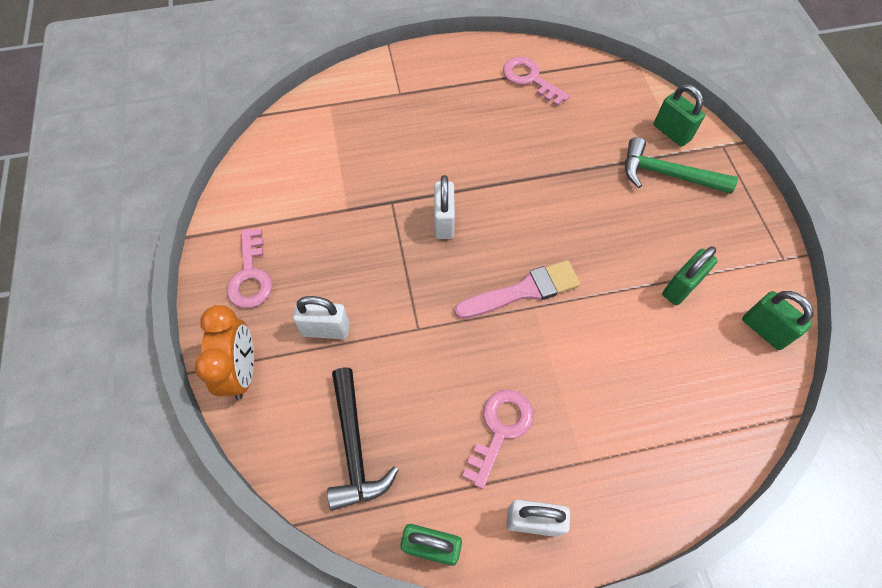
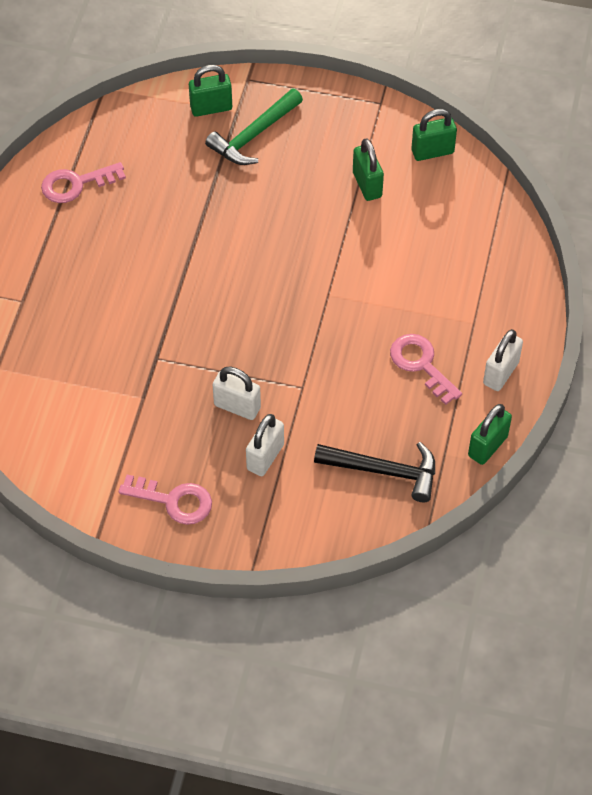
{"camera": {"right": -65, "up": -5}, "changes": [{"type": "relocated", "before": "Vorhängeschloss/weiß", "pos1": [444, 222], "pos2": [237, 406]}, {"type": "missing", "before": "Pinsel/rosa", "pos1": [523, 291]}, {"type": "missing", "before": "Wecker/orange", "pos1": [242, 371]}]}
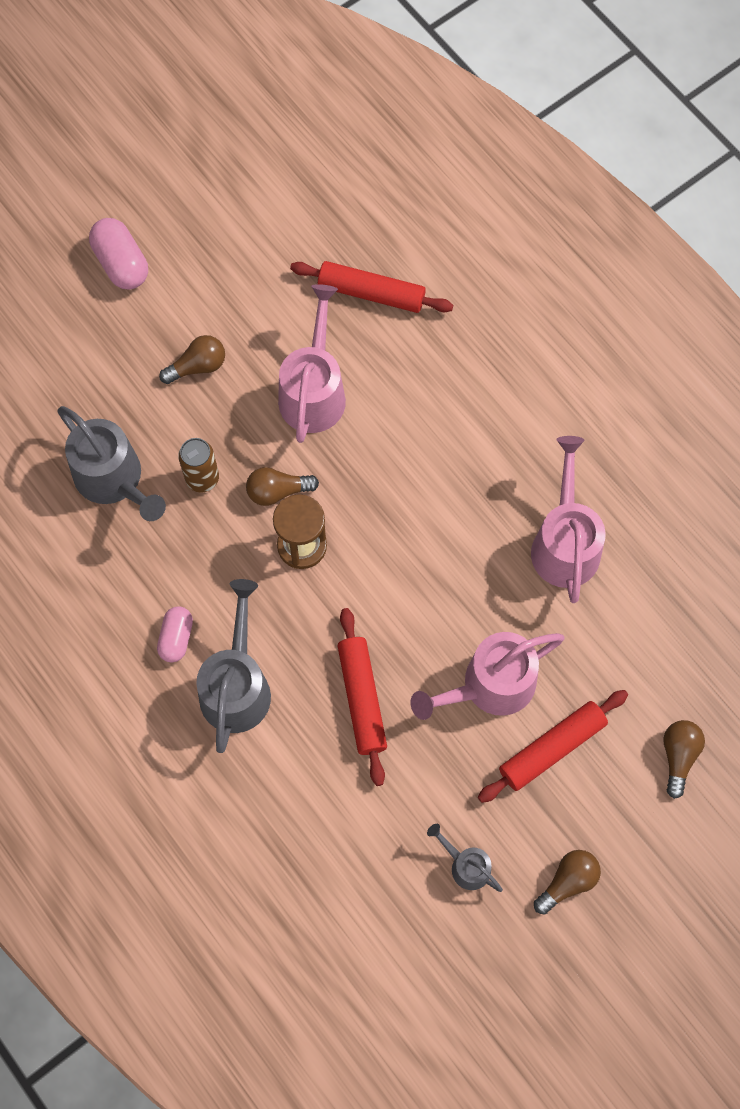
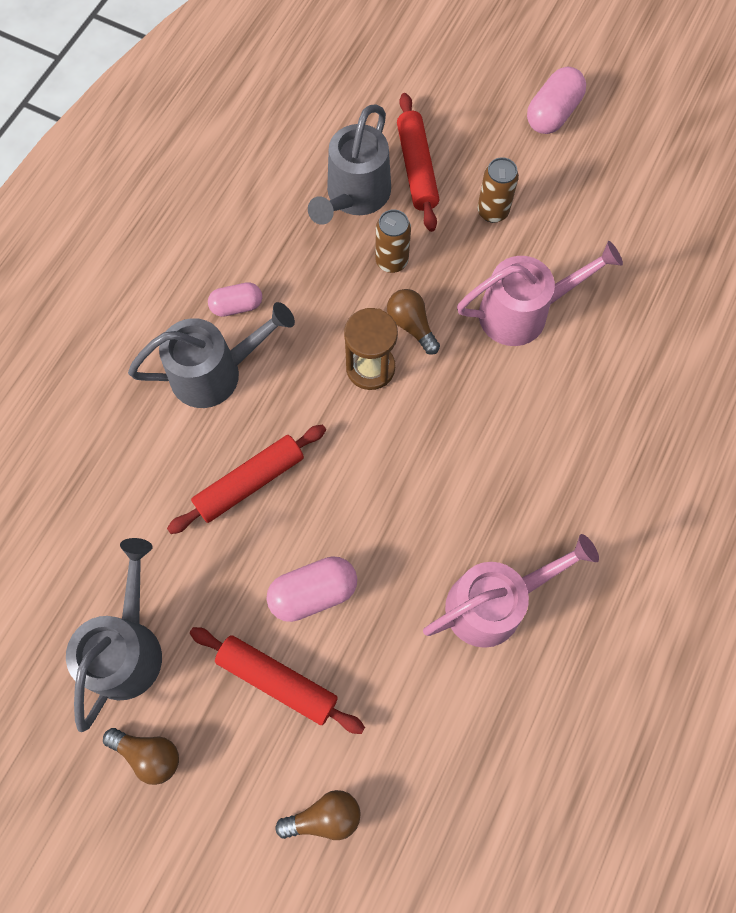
{"camera": {"right": 65, "up": 0}, "changes": [{"type": "relocated", "before": "Nudelholz/rot", "pos1": [371, 293], "pos2": [417, 168]}, {"type": "exchanged", "before": "Glühbirne/braun", "after": "Dose/braun", "pos1": [197, 366], "pos2": [492, 211]}, {"type": "exchanged", "before": "Gießkanne/rosa", "after": "Kapsel/rosa", "pos1": [489, 686], "pos2": [313, 593]}, {"type": "size", "before": "Gießkanne/grau", "pos1": [465, 865], "pos2": [128, 646], "scale": 1.89}]}
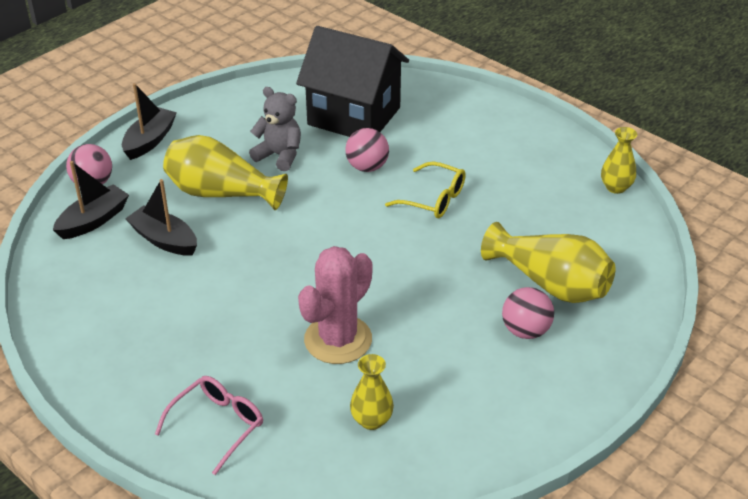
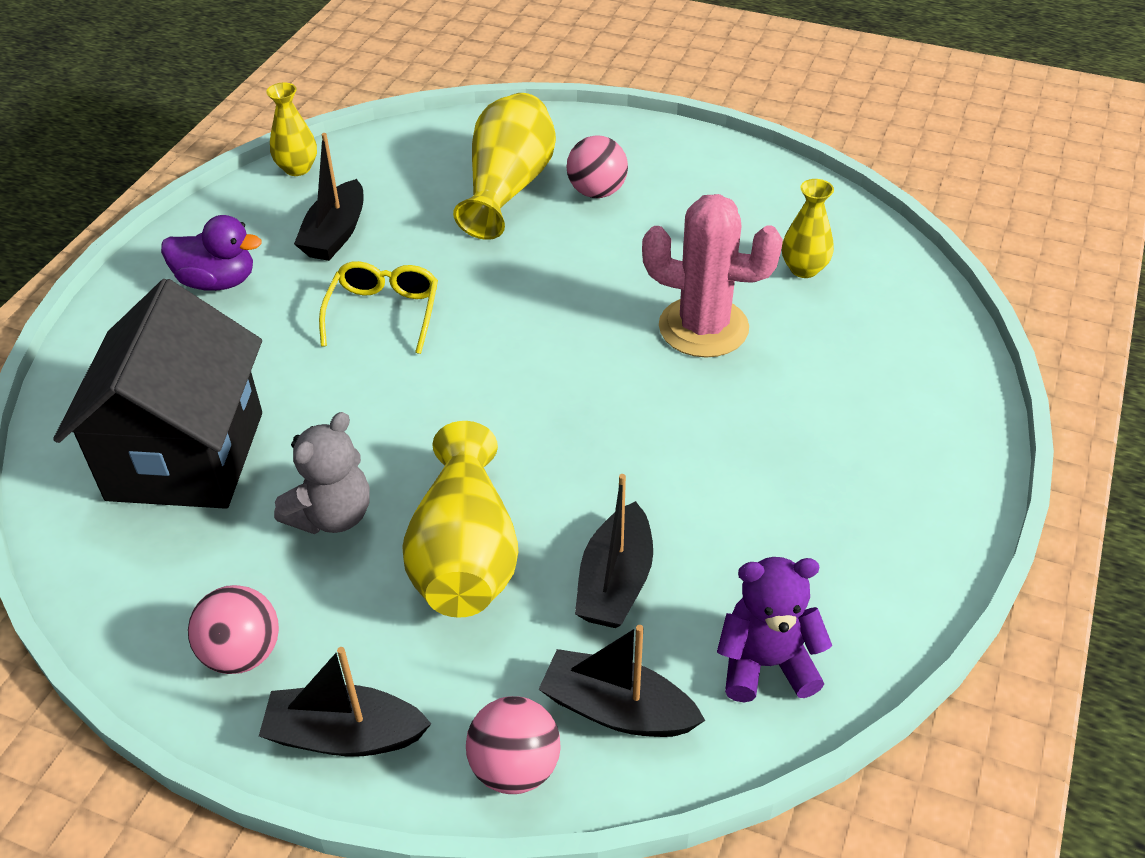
{"camera": {"right": -110, "up": 5}, "changes": [{"type": "spun", "before": "Teddybär/grau", "pos1": [279, 155], "pos2": [332, 515], "turn": -150}, {"type": "relocated", "before": "Ball/rosa", "pos1": [367, 167], "pos2": [242, 653]}, {"type": "missing", "before": "Brille/rosa", "pos1": [218, 425]}, {"type": "appeared", "after": "Boot/schwarz", "pos2": [335, 234]}, {"type": "appeared", "after": "Ente/lila", "pos2": [217, 281]}, {"type": "appeared", "after": "Teddybär/lila", "pos2": [766, 664]}]}
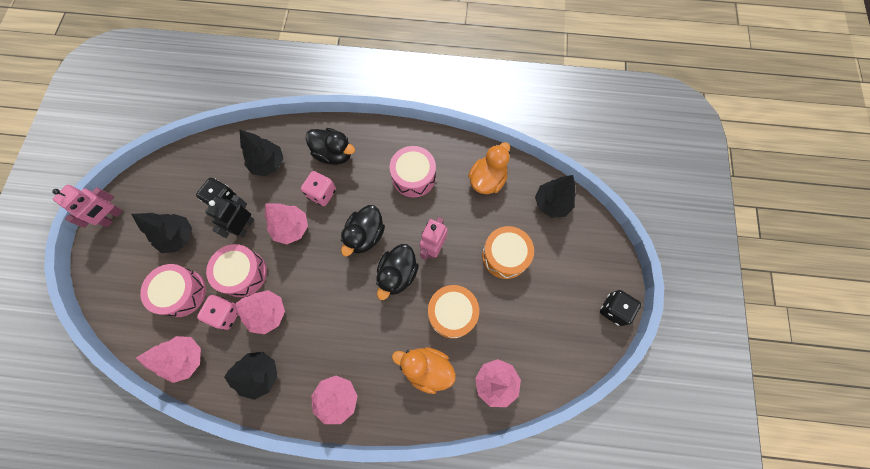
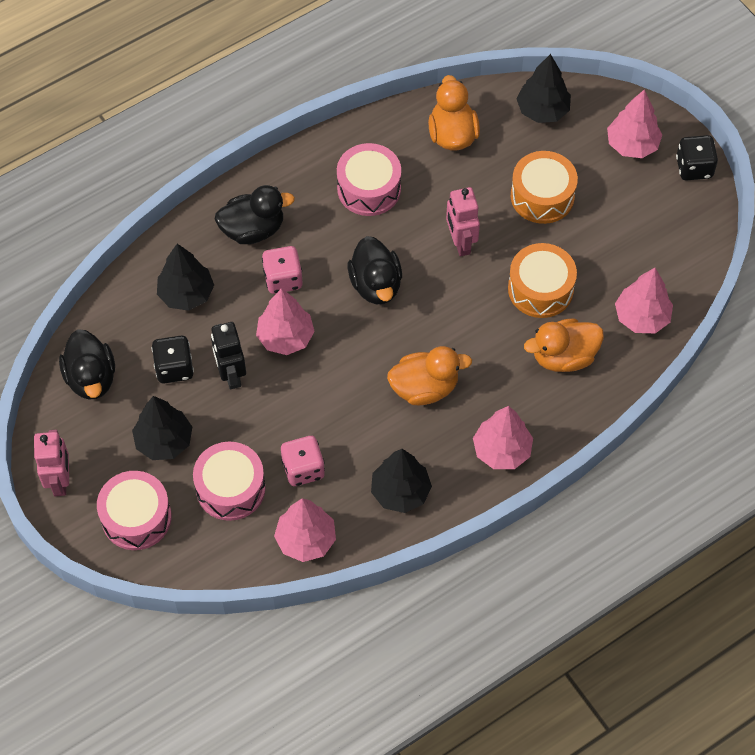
{"camera": {"right": -40, "up": -10}, "changes": [{"type": "relocated", "before": "Trommel/rosa", "pos1": [243, 273], "pos2": [136, 517]}, {"type": "relocated", "before": "Ente/schwarz", "pos1": [397, 274], "pos2": [91, 378]}, {"type": "relocated", "before": "Baum/rosa", "pos1": [267, 313], "pos2": [632, 145]}, {"type": "appeared", "after": "Ente/orange", "pos2": [424, 388]}]}
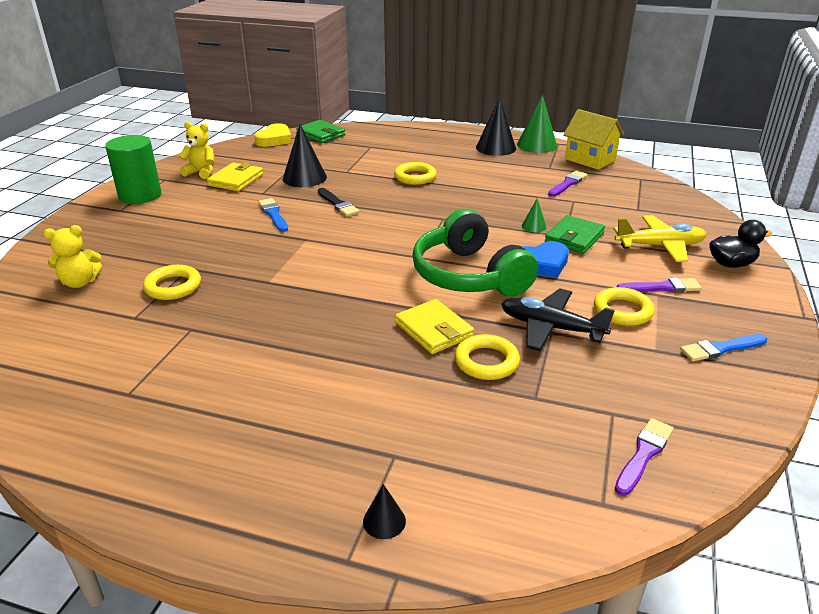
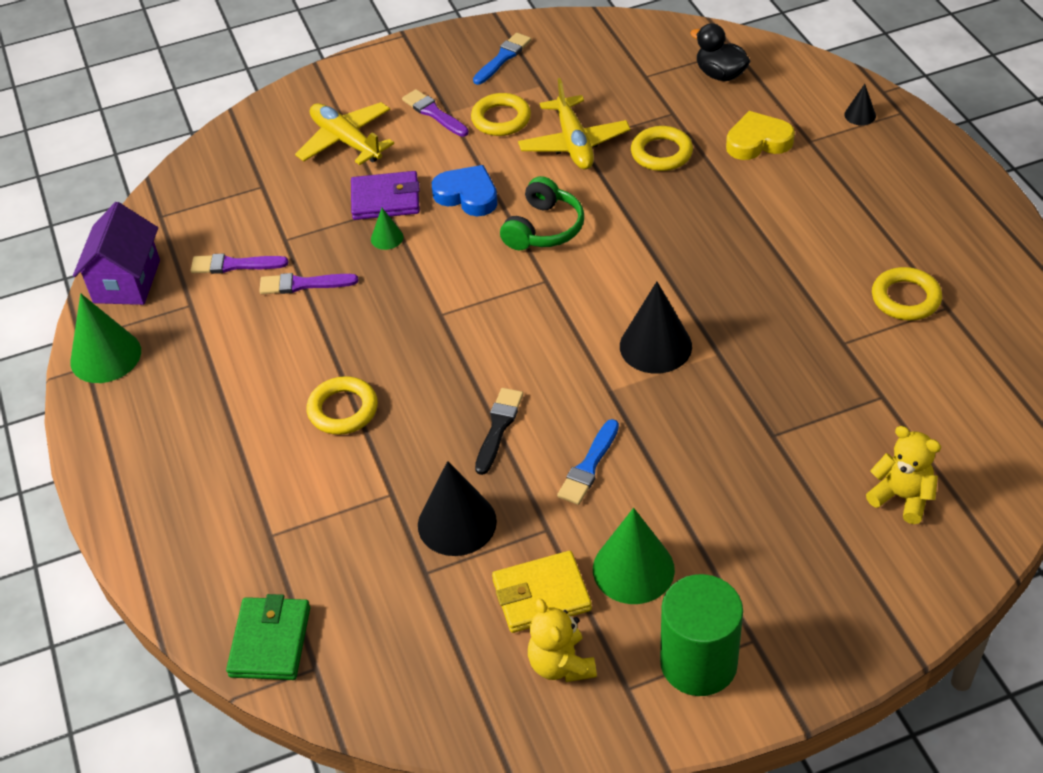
{"camera": {"right": -125, "up": 15}, "changes": [{"type": "relocated", "before": "Kegel/schwarz", "pos1": [496, 148], "pos2": [655, 346]}, {"type": "colour", "before": "Haus/gelb", "after": "Haus/lila", "pos1": [590, 160], "pos2": [127, 281]}, {"type": "relocated", "before": "Herz/gelb", "pos1": [274, 139], "pos2": [758, 141]}, {"type": "size", "before": "Kopfhörer/grün", "pos1": [469, 275], "pos2": [544, 228], "scale": 0.6}, {"type": "colour", "before": "Geldbörse/grün", "after": "Geldbörse/lila", "pos1": [574, 238], "pos2": [385, 199]}, {"type": "relocated", "before": "Ente/schwarz", "pos1": [731, 264], "pos2": [720, 74]}, {"type": "relocated", "before": "Ring/gelb", "pos1": [173, 287], "pos2": [905, 298]}, {"type": "colour", "before": "Flugzeug/schwarz", "after": "Flugzeug/gelb", "pos1": [551, 328], "pos2": [574, 143]}, {"type": "missing", "before": "Geldbörse/gelb", "pos1": [434, 330]}, {"type": "spun", "before": "Pinsel/blau", "pos1": [720, 349], "pos2": [503, 58], "turn": -90}, {"type": "relocated", "before": "Pinsel/lila", "pos1": [644, 454], "pos2": [303, 284]}, {"type": "appeared", "after": "Kegel/grün", "pos2": [633, 569]}]}
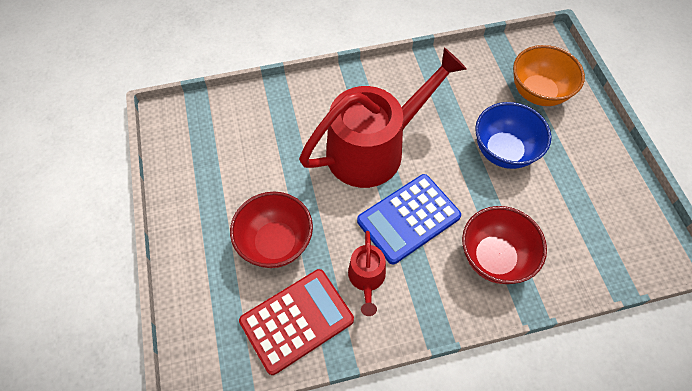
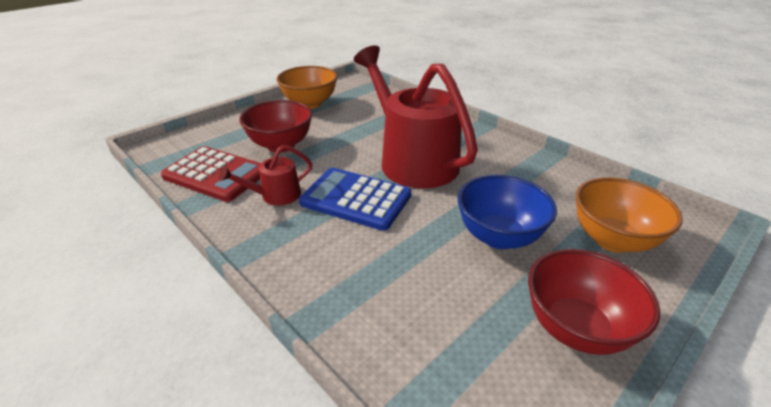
{"camera": {"right": 60, "up": -25}, "changes": [{"type": "spun", "before": "Gießkanne/rot", "pos1": [374, 148], "pos2": [412, 160], "turn": -150}, {"type": "relocated", "before": "Schüssel/rot", "pos1": [494, 258], "pos2": [576, 328]}, {"type": "appeared", "after": "Schüssel/orange", "pos2": [310, 103]}]}
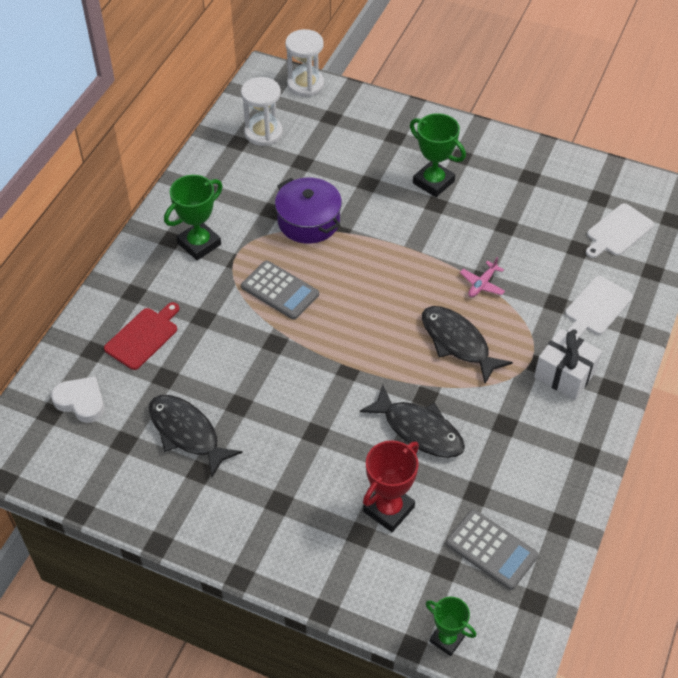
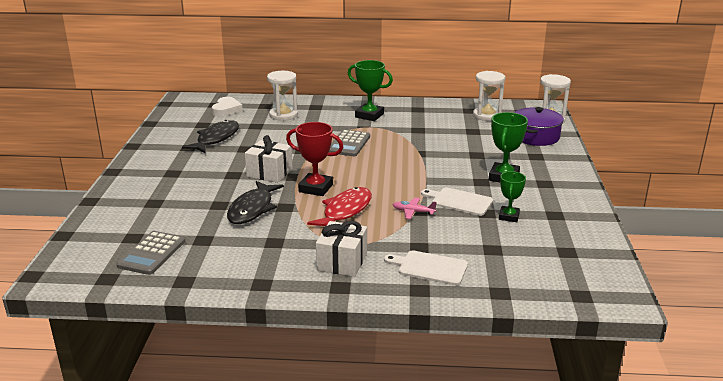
{"camera": {"right": 70, "up": -25}, "changes": [{"type": "relocated", "before": "Kochtopf/lila", "pos1": [308, 221], "pos2": [535, 137]}, {"type": "relocated", "before": "Schneidebrett/weiß", "pos1": [618, 231], "pos2": [459, 201]}, {"type": "exchanged", "before": "Schneidebrett/rot", "after": "Sanduhr/weiß", "pos1": [143, 337], "pos2": [283, 115]}, {"type": "colour", "before": "Fisch/schwarz", "after": "Fisch/rot", "pos1": [457, 343], "pos2": [345, 211]}, {"type": "relocated", "before": "Pokal/rot", "pos1": [388, 509], "pos2": [315, 188]}, {"type": "relocated", "before": "Pokal/grün", "pos1": [447, 639], "pos2": [509, 216]}, {"type": "appeared", "after": "Geschenk/weiß", "pos2": [269, 173]}]}
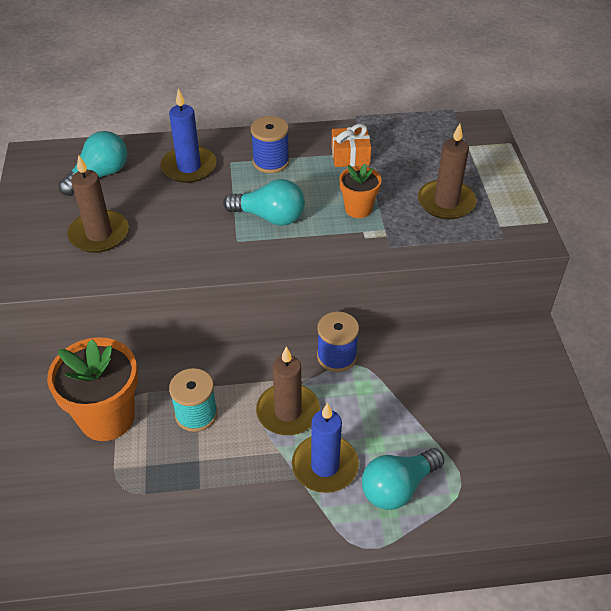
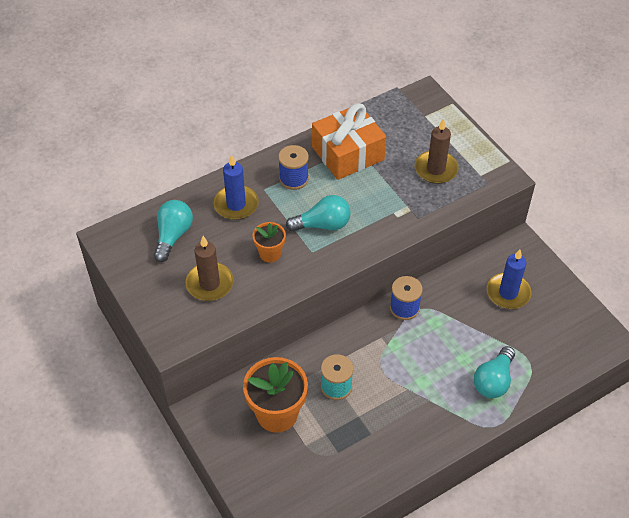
{"camera": {"right": -25, "up": 5}, "changes": [{"type": "size", "before": "Geschenk/orange", "pos1": [350, 156], "pos2": [348, 153], "scale": 1.96}, {"type": "relocated", "before": "Blumentopf/orange", "pos1": [358, 209], "pos2": [270, 253]}, {"type": "missing", "before": "Kerze/braun", "pos1": [288, 412]}, {"type": "relocated", "before": "Kerze/blau", "pos1": [325, 466], "pos2": [508, 293]}]}
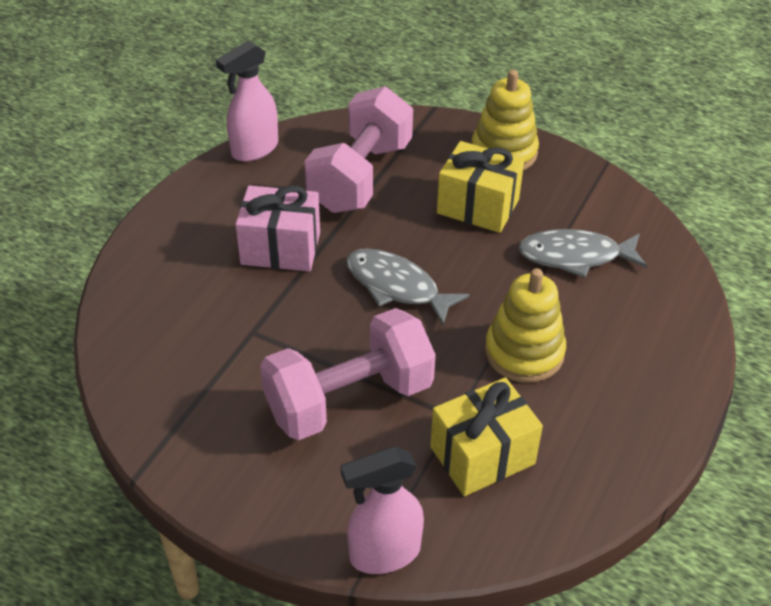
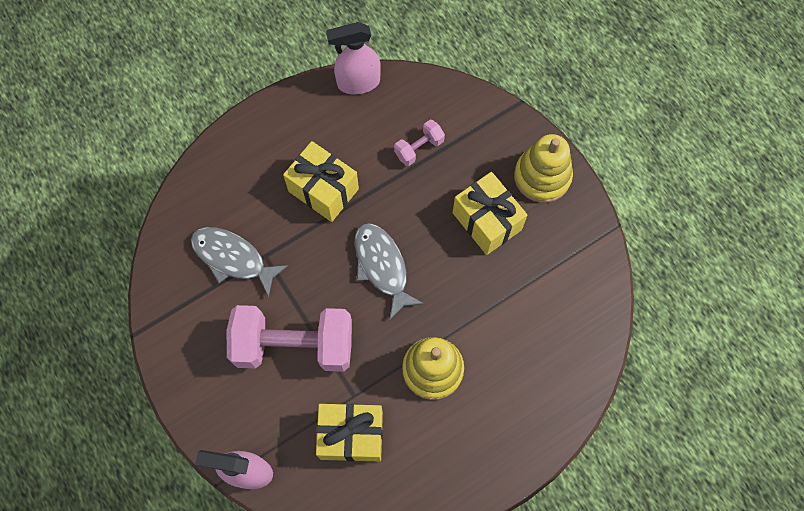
{"camera": {"right": 30, "up": 25}, "changes": [{"type": "size", "before": "Hantel/rosa", "pos1": [360, 176], "pos2": [419, 148], "scale": 0.45}, {"type": "colour", "before": "Geschenk/rosa", "after": "Geschenk/gelb", "pos1": [280, 248], "pos2": [323, 190]}, {"type": "relocated", "before": "Fisch/grau", "pos1": [575, 256], "pos2": [233, 258]}]}
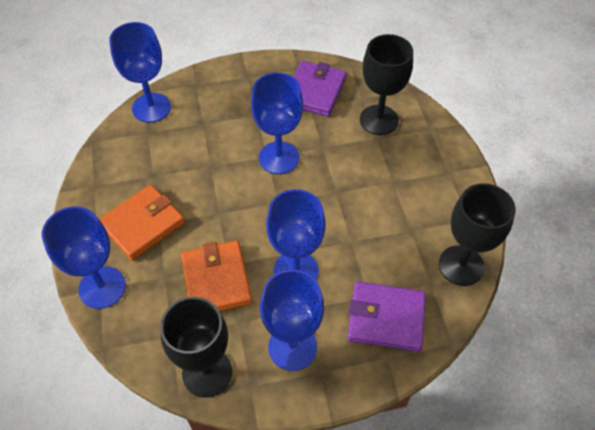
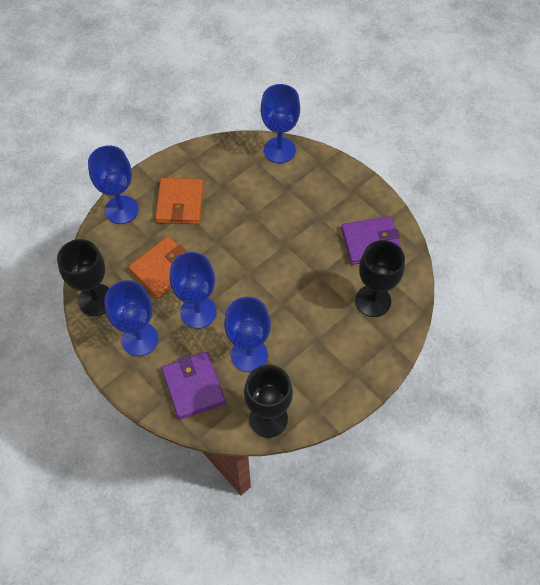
{"camera": {"right": 60, "up": 5}, "changes": [{"type": "relocated", "before": "Kelch/blau", "pos1": [279, 158], "pos2": [249, 355]}, {"type": "spun", "before": "Geldbörse/orange", "pos1": [142, 224], "pos2": [180, 203], "turn": 75}]}
